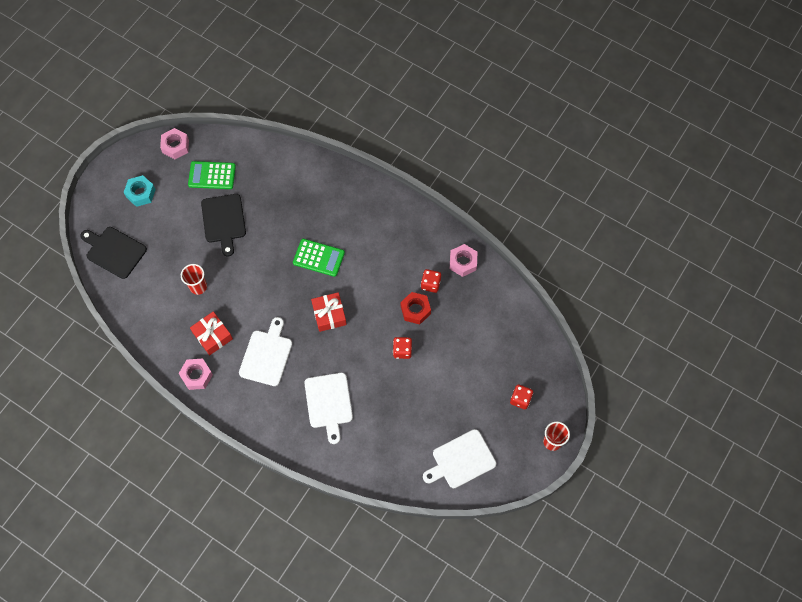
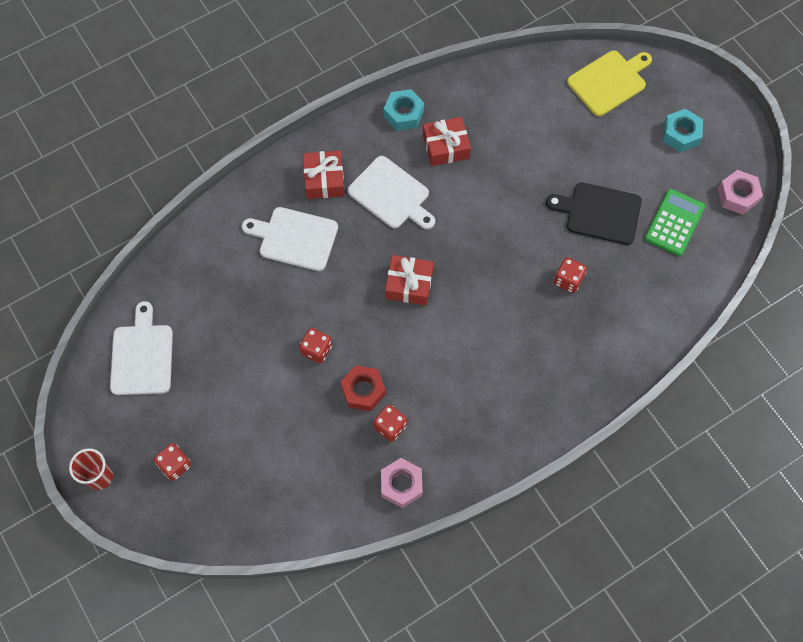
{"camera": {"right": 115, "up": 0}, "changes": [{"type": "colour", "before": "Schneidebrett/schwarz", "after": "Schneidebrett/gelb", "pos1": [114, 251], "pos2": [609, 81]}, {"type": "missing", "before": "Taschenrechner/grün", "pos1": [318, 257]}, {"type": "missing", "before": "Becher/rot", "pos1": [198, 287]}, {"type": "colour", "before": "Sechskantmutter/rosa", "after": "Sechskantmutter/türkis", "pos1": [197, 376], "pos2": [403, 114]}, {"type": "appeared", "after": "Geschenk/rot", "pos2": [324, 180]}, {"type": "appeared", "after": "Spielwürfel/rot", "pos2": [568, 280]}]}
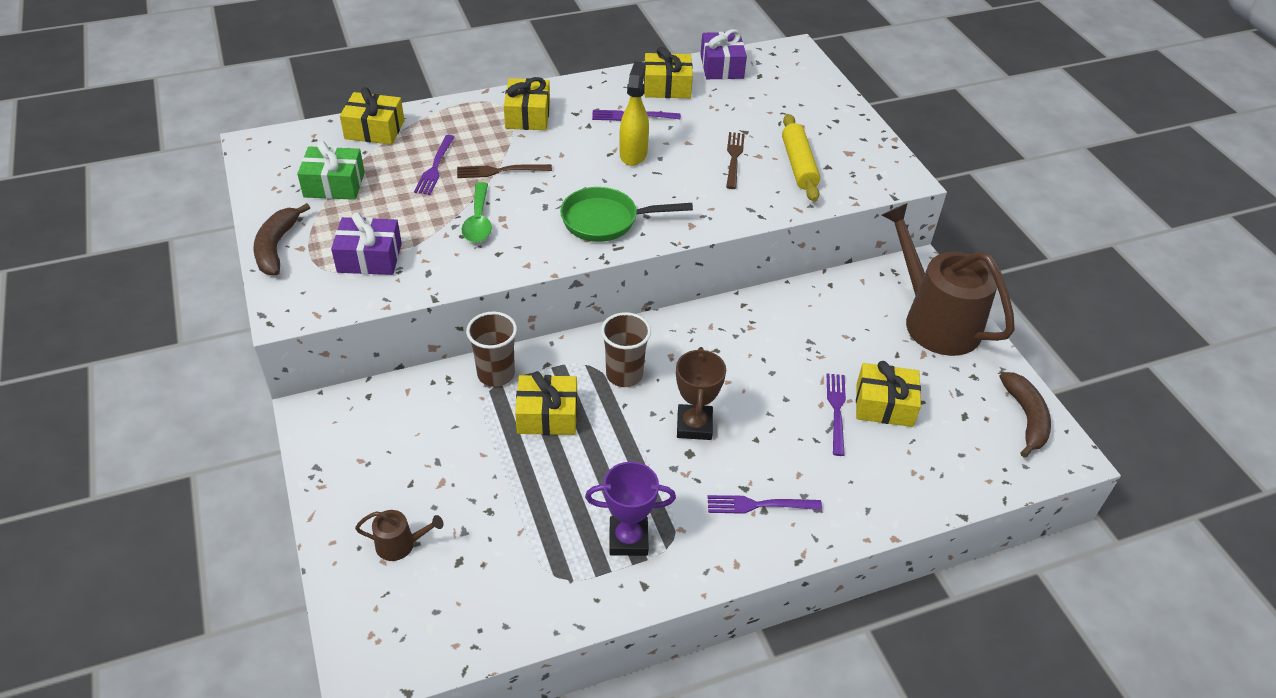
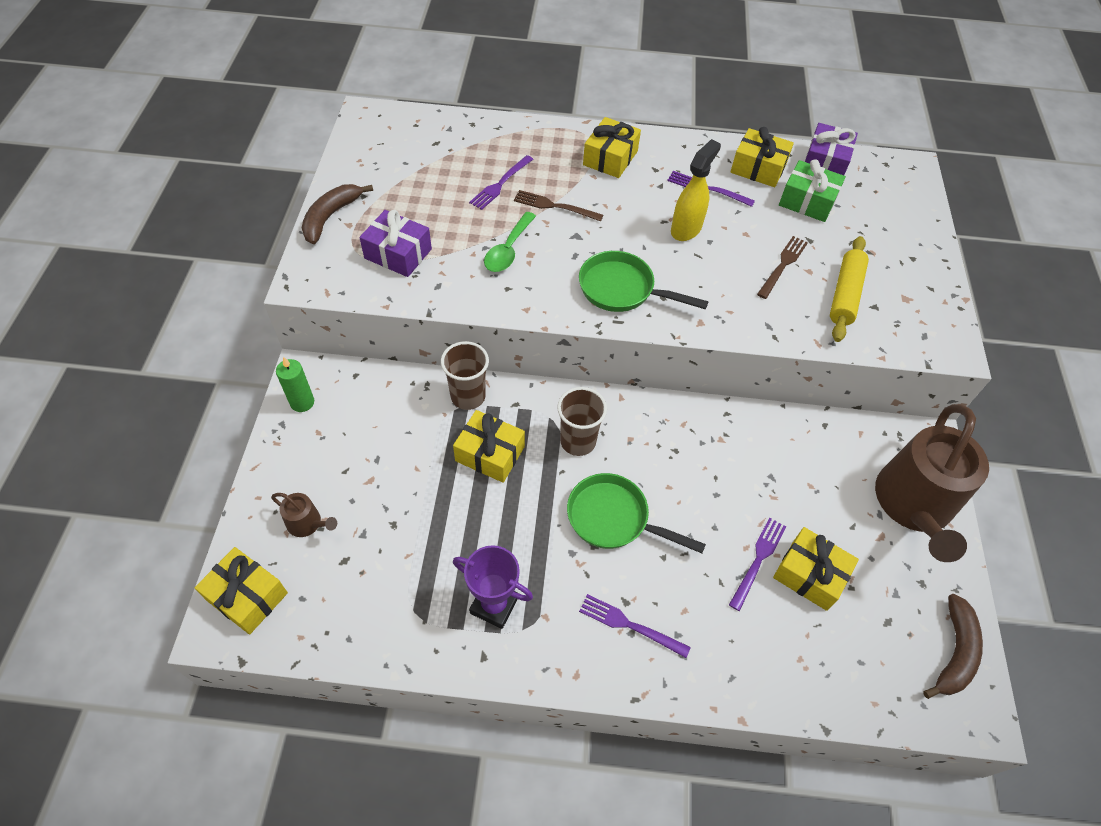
{"camera": {"right": 25, "up": 10}, "changes": [{"type": "relocated", "before": "Geschenk/gelb", "pos1": [374, 130], "pos2": [247, 596]}, {"type": "relocated", "before": "Geschenk/grün", "pos1": [334, 184], "pos2": [807, 201]}, {"type": "spun", "before": "Gießkanne/braun", "pos1": [935, 321], "pos2": [914, 505], "turn": -150}, {"type": "exchanged", "before": "Pokal/braun", "after": "Pfanne/grün", "pos1": [694, 425], "pos2": [613, 518]}, {"type": "appeared", "after": "Kerze/grün", "pos2": [302, 402]}]}
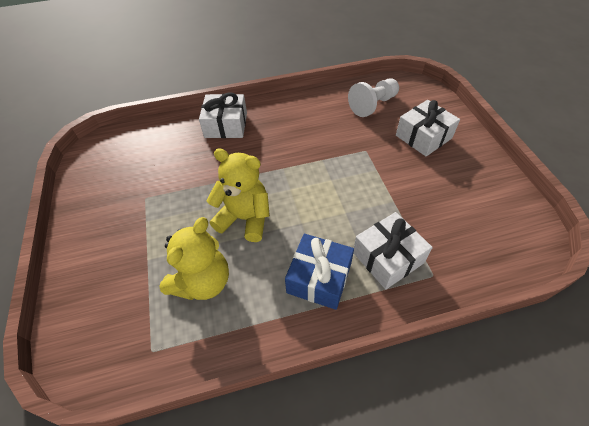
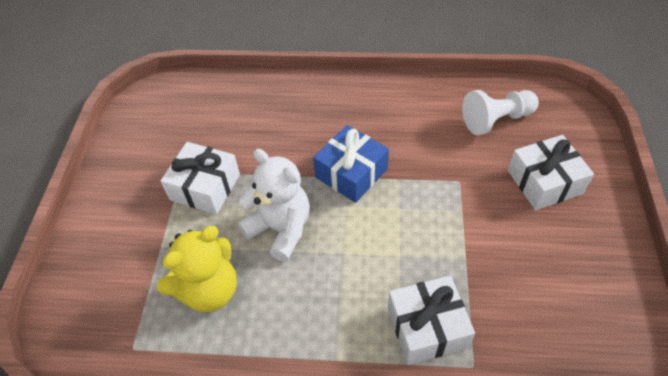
{"camera": {"right": 20, "up": 0}, "changes": [{"type": "relocated", "before": "Geschenk/weiß", "pos1": [226, 125], "pos2": [205, 187]}, {"type": "colour", "before": "Teddybär/gelb", "after": "Teddybär/weiß", "pos1": [245, 218], "pos2": [280, 229]}, {"type": "relocated", "before": "Geschenk/blau", "pos1": [319, 278], "pos2": [351, 173]}]}
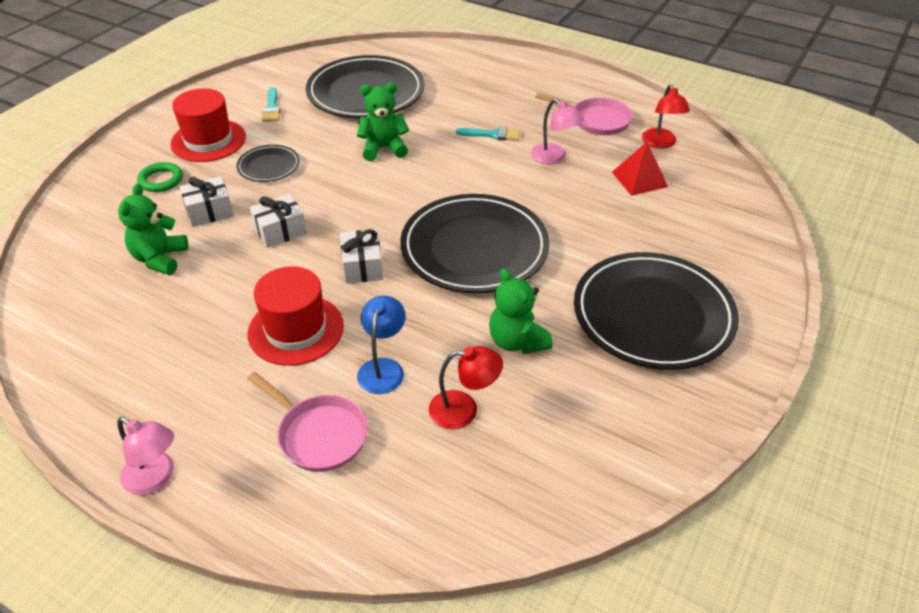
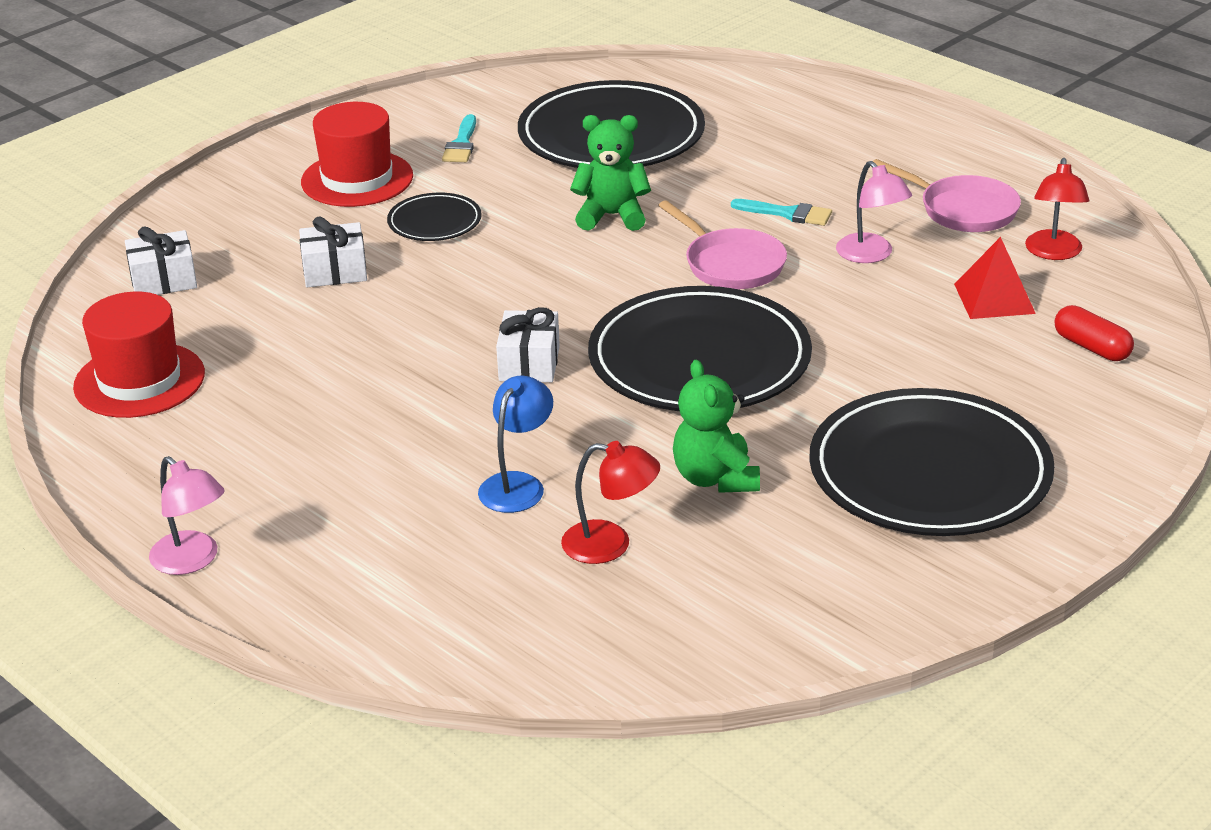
{"camera": {"right": 15, "up": -10}, "changes": [{"type": "missing", "before": "Ring/grün", "pos1": [161, 180]}, {"type": "missing", "before": "Teddybär/grün", "pos1": [160, 259]}, {"type": "relocated", "before": "Geschenk/weiß", "pos1": [280, 231], "pos2": [163, 280]}, {"type": "relocated", "before": "Hut/rot", "pos1": [296, 329], "pos2": [139, 380]}, {"type": "relocated", "before": "Pfanne/rosa", "pos1": [319, 434], "pos2": [731, 264]}, {"type": "appeared", "after": "Kapsel/rot", "pos2": [1091, 347]}]}
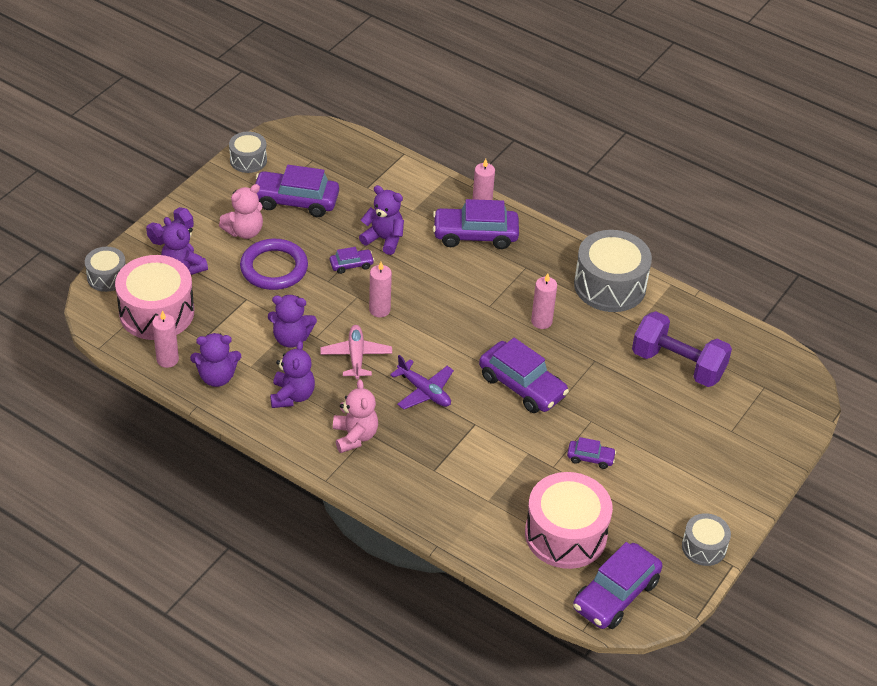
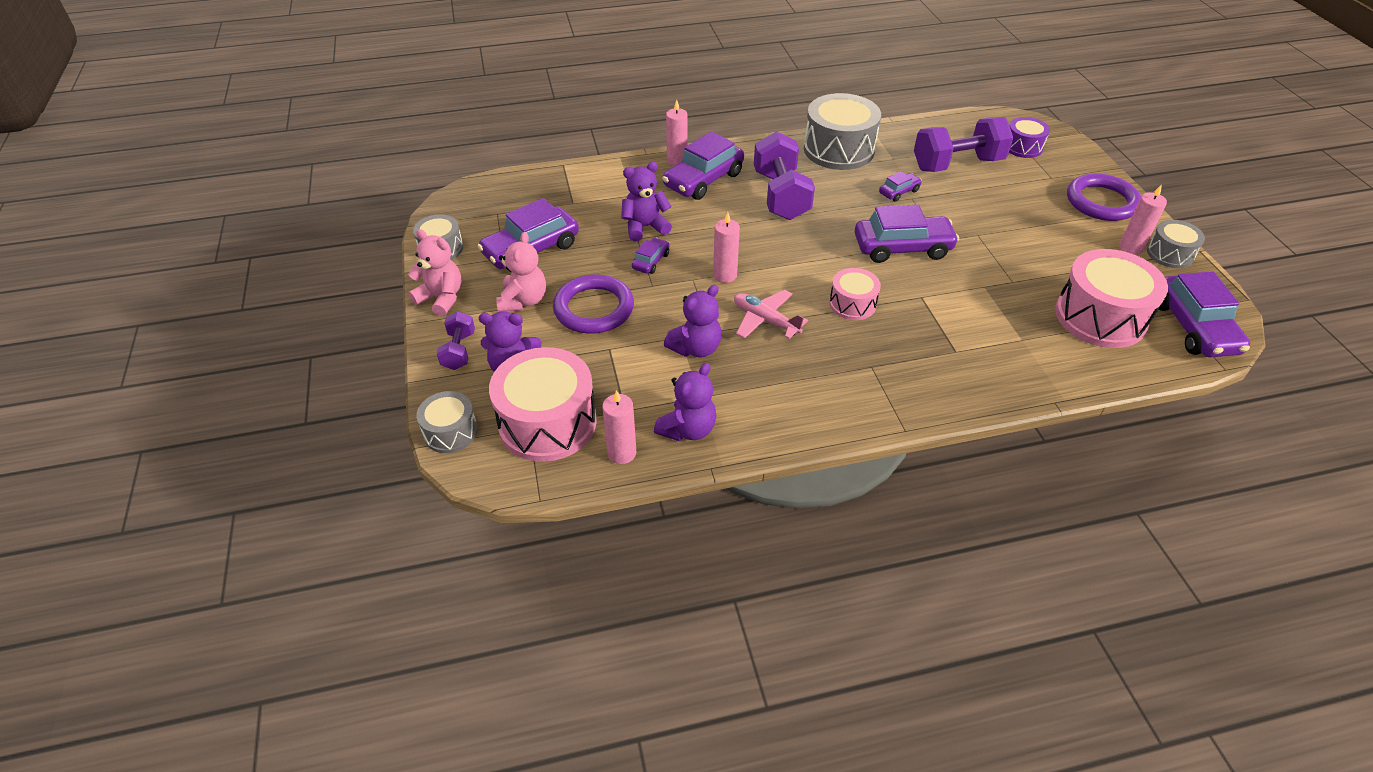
{"camera": {"right": -45, "up": 0}, "changes": [{"type": "relocated", "before": "Kerze/rosa", "pos1": [541, 321], "pos2": [1131, 248]}, {"type": "missing", "before": "Teddybär/lila", "pos1": [292, 396]}, {"type": "exchanged", "before": "Flugzeug/lila", "after": "Trommel/rosa", "pos1": [424, 391], "pos2": [852, 304]}, {"type": "relocated", "before": "Teddybär/rosa", "pos1": [355, 436], "pos2": [441, 298]}, {"type": "relocated", "before": "Auto/lila", "pos1": [590, 458], "pos2": [899, 192]}, {"type": "appeared", "after": "Trommel/lila", "pos2": [1023, 147]}, {"type": "appeared", "after": "Hantel/lila", "pos2": [781, 195]}, {"type": "appeared", "after": "Ring/lila", "pos2": [1101, 202]}]}
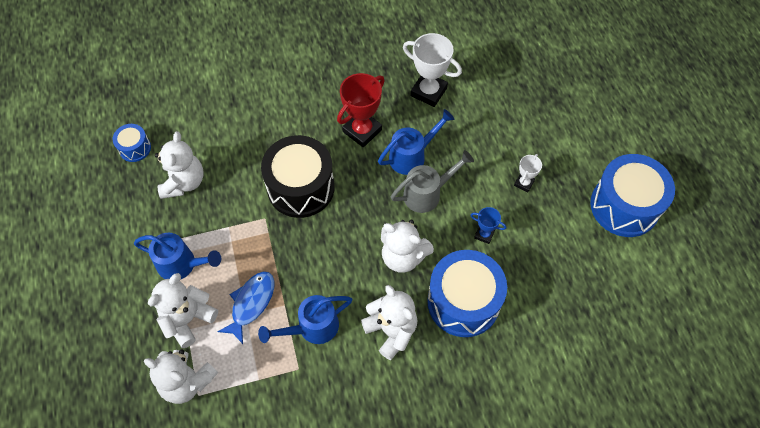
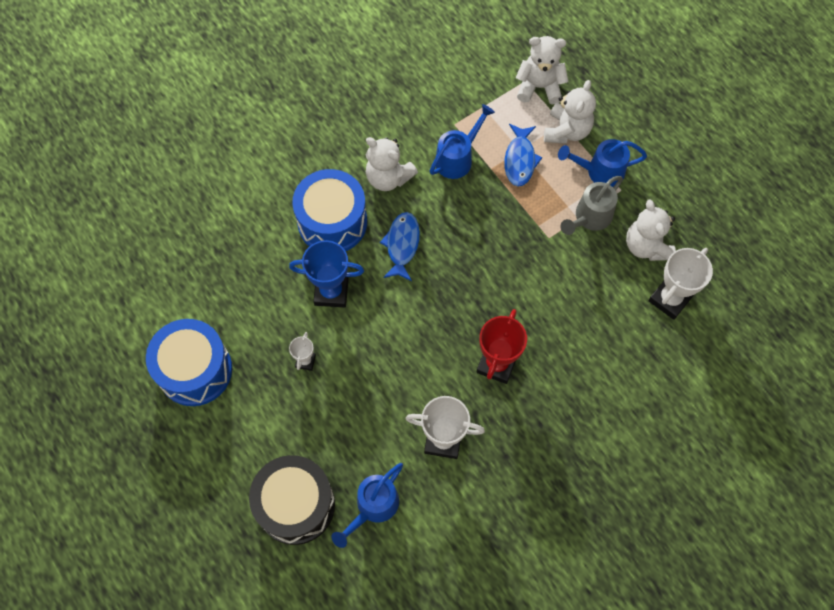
{"camera": {"right": 160, "up": 5}, "changes": [{"type": "relocated", "before": "Gießkanne/blau", "pos1": [412, 156], "pos2": [373, 507]}, {"type": "missing", "before": "Trommel/blau", "pos1": [135, 148]}, {"type": "relocated", "before": "Trommel/schwarz", "pos1": [301, 187], "pos2": [296, 505]}, {"type": "relocated", "before": "Gießkanne/grau", "pos1": [427, 194], "pos2": [589, 218]}, {"type": "size", "before": "Pokal/blau", "pos1": [484, 234], "pos2": [331, 292], "scale": 1.88}, {"type": "exchanged", "before": "Teddybär/weiß", "after": "Fisch/blau", "pos1": [403, 256], "pos2": [402, 245]}, {"type": "appeared", "after": "Pokal/weiß", "pos2": [669, 299]}]}
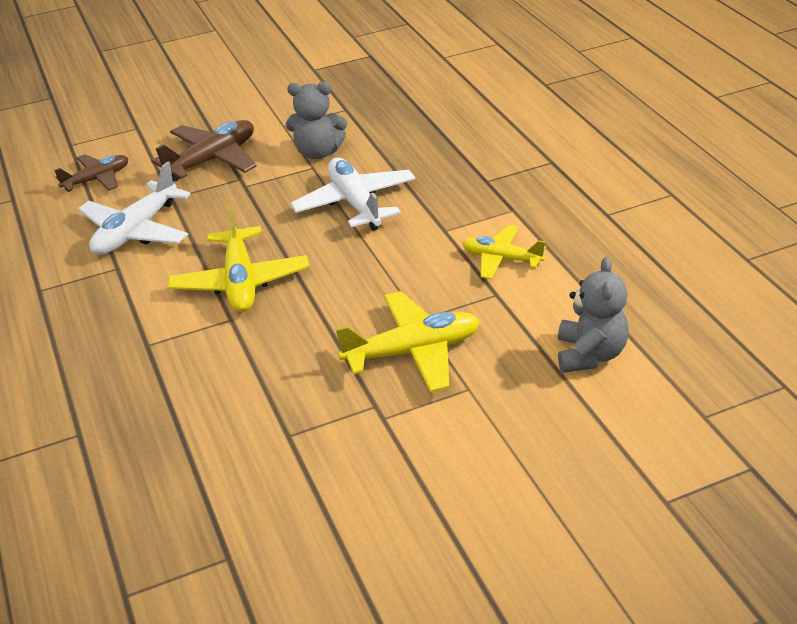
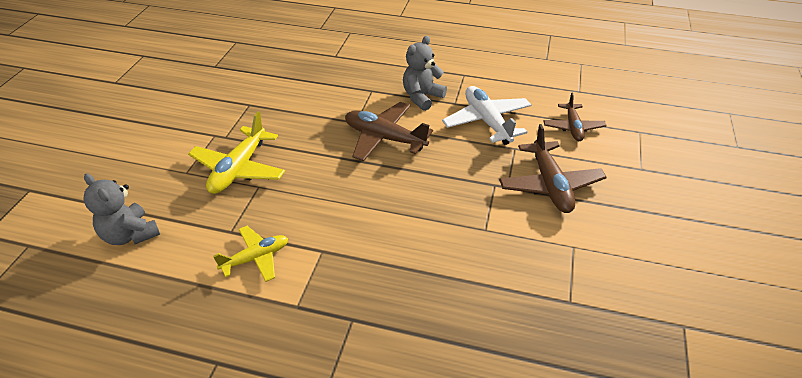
{"camera": {"right": 125, "up": 5}, "changes": [{"type": "relocated", "before": "Teddybär/grau", "pos1": [318, 152], "pos2": [422, 97]}, {"type": "missing", "before": "Flugzeug/weiß", "pos1": [355, 203]}, {"type": "colour", "before": "Flugzeug/gelb", "after": "Flugzeug/braun", "pos1": [240, 282], "pos2": [384, 138]}]}
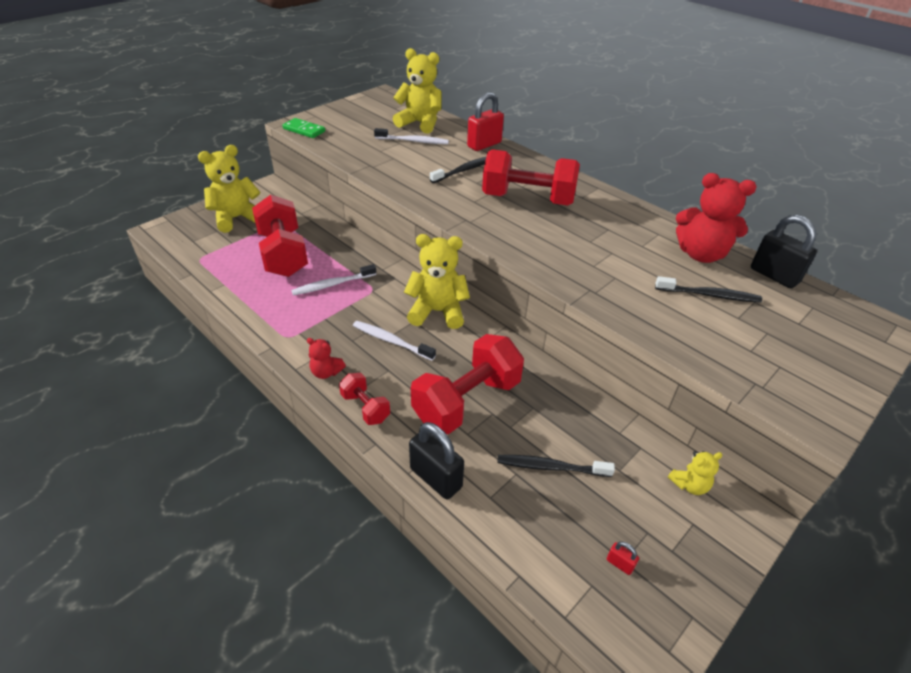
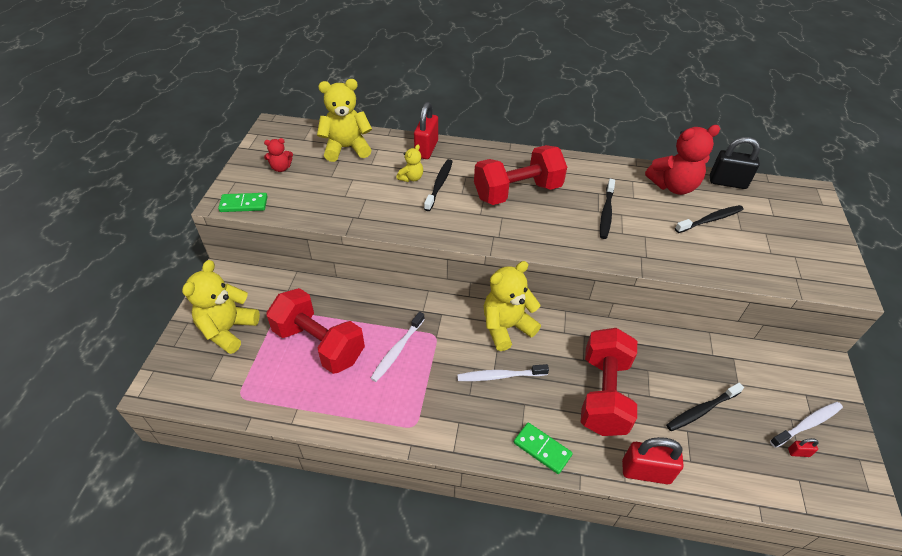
{"camera": {"right": -35, "up": 5}, "changes": [{"type": "relocated", "before": "Zahnbürste/weiß", "pos1": [413, 141], "pos2": [807, 424]}, {"type": "relocated", "before": "Teddybär/rot", "pos1": [326, 372], "pos2": [281, 168]}, {"type": "exchanged", "before": "Hantel/rot", "after": "Dominostein/grün", "pos1": [365, 407], "pos2": [542, 449]}, {"type": "colour", "before": "Vorhängeschloss/schwarz", "after": "Vorhängeschloss/rot", "pos1": [436, 478], "pos2": [645, 472]}, {"type": "relocated", "before": "Teddybär/gelb", "pos1": [689, 485], "pos2": [411, 178]}, {"type": "appeared", "after": "Zahnbürste/schwarz", "pos2": [606, 213]}]}
